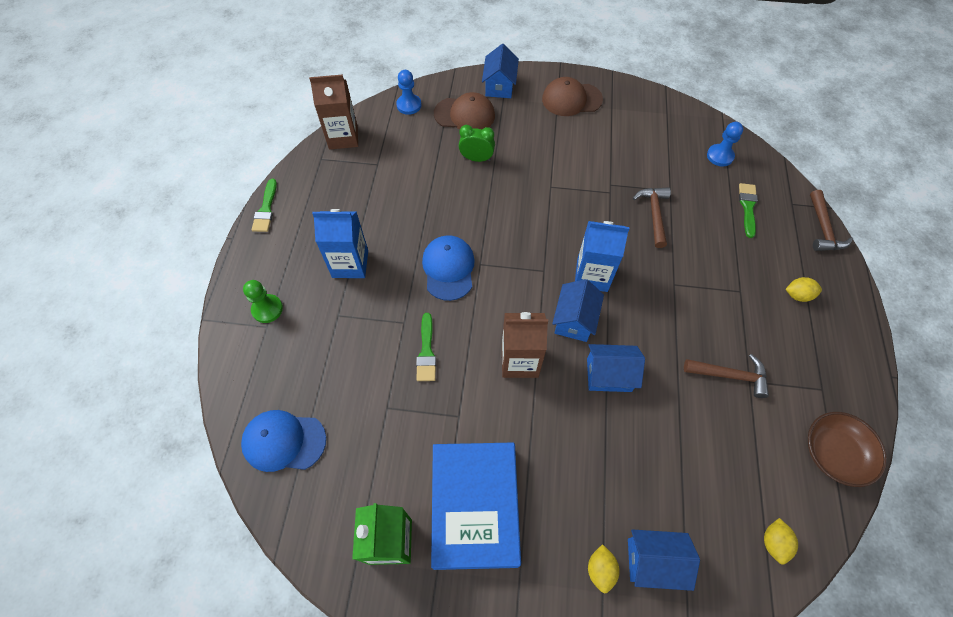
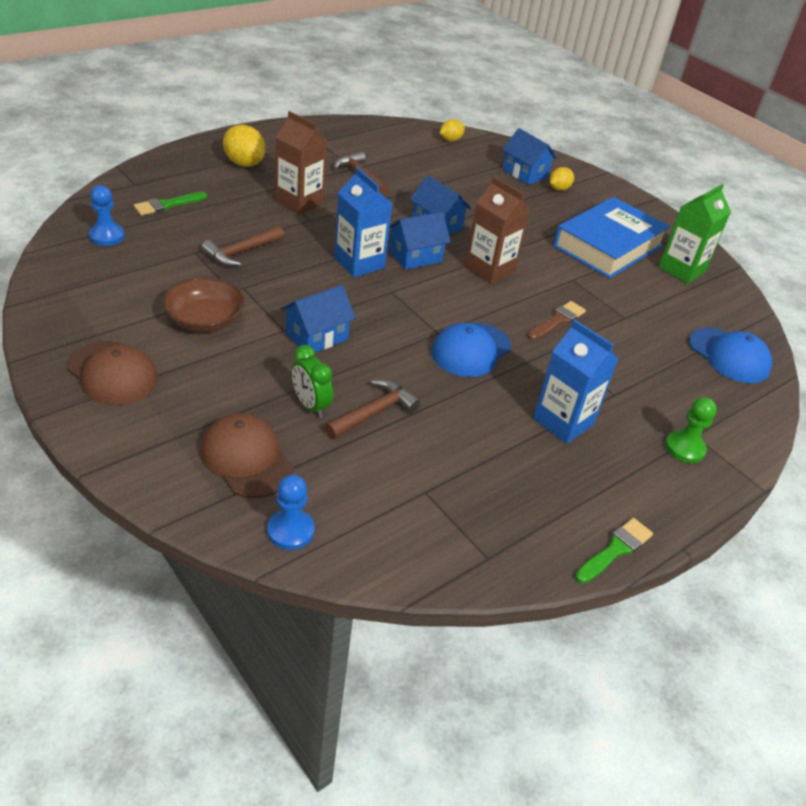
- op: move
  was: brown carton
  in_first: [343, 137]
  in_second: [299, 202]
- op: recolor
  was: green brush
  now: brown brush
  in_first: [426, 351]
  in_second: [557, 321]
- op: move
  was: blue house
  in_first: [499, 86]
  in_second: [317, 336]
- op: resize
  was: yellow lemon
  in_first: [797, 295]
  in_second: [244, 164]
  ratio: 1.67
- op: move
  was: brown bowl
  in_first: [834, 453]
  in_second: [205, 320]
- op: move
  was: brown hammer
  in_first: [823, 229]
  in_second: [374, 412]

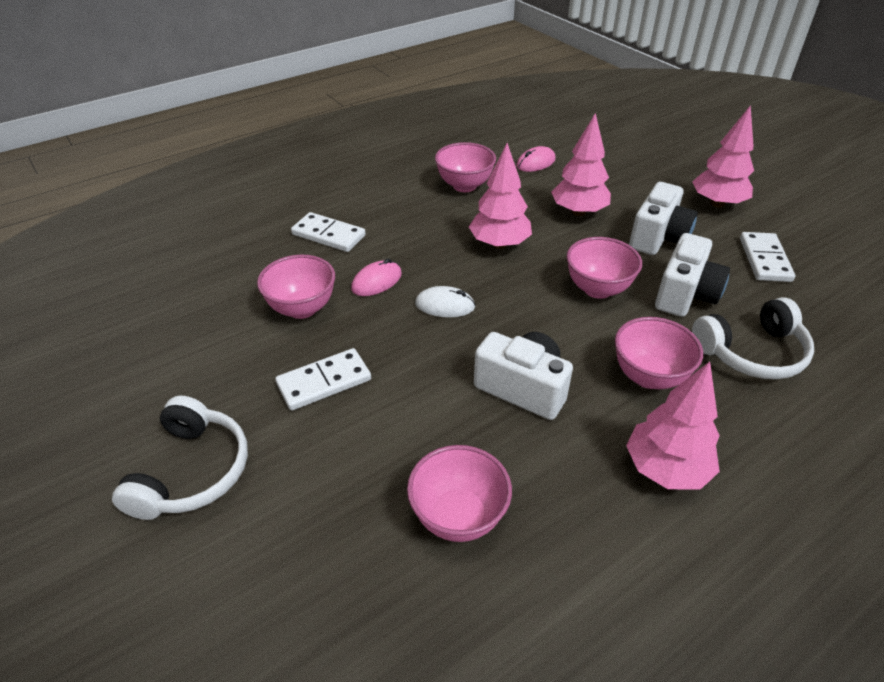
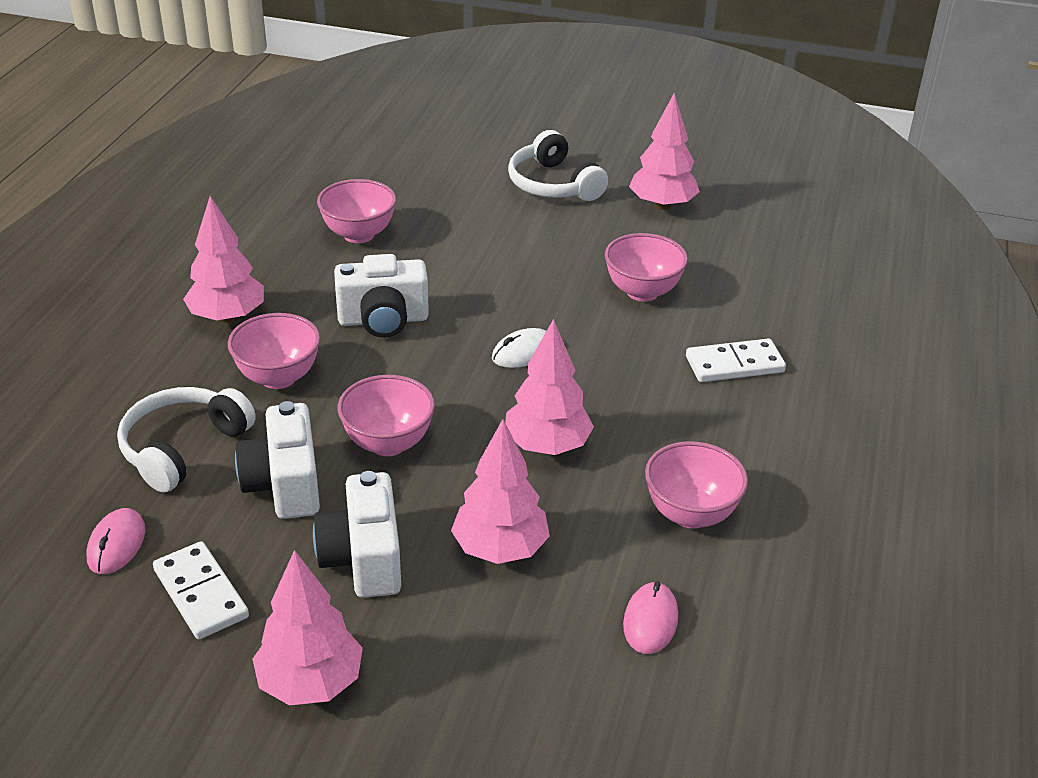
- op: delete
  was: white domino
  in_first: [324, 382]
- op: move
  was: pink mouse
  in_first: [376, 281]
  in_second: [116, 544]
- op: insert
  now: pink tree
  in_second: [662, 205]

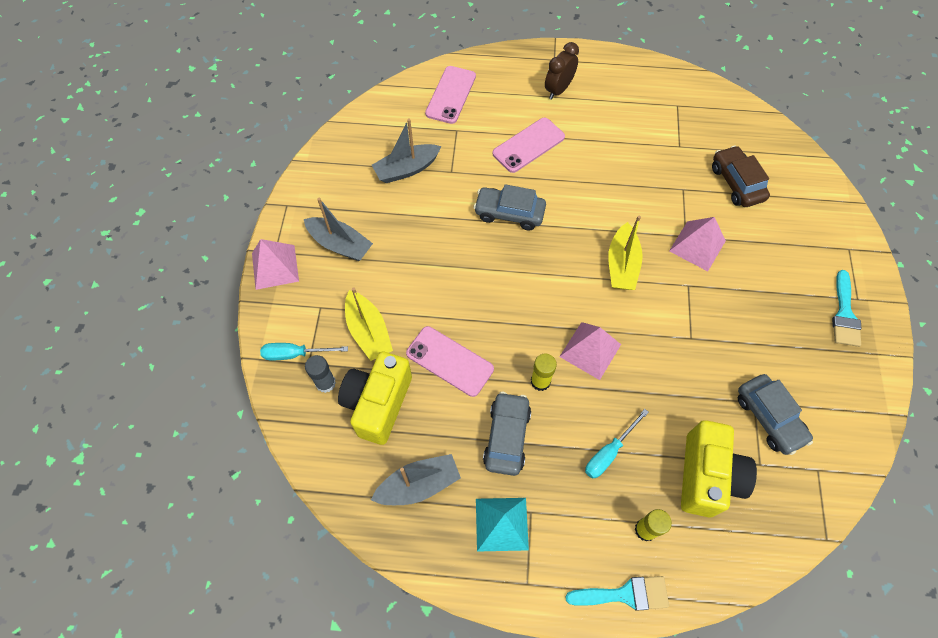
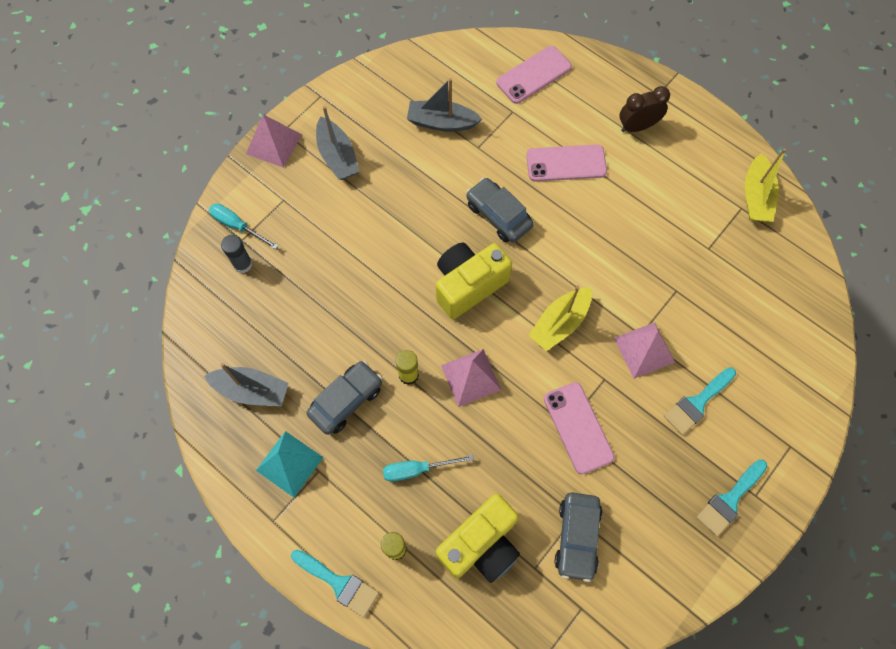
- op: move
  was: yellow camera
  in_first: [378, 403]
  in_second: [468, 285]
- op: move
  was: yellow boat
  in_first: [368, 332]
  in_second: [756, 197]
- op: move
  was: pink phone
  in_first: [449, 361]
  in_second: [578, 427]
- op: delete
  was: brown car
  in_first: [736, 183]
- op: insert
  now: turquoise brush
  in_second: [697, 403]

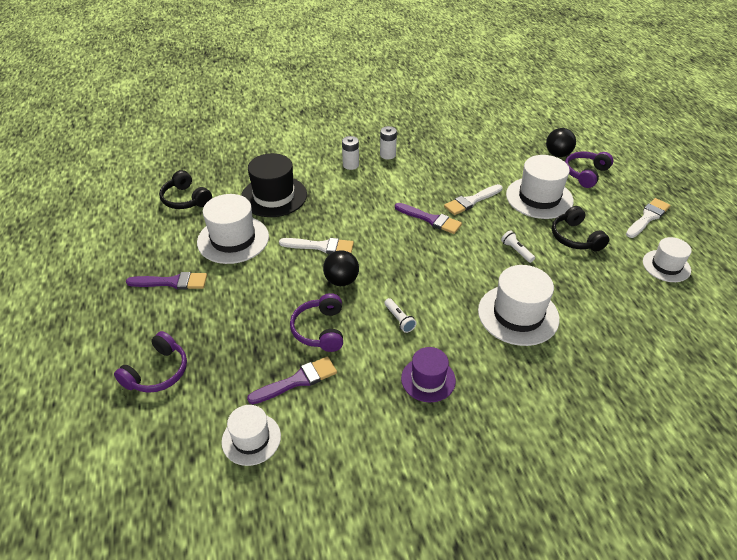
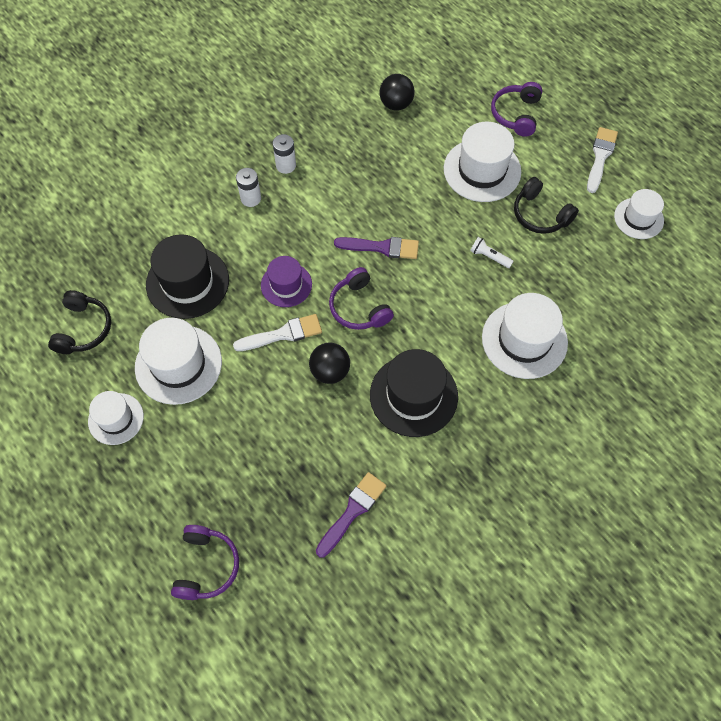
- op: delete
  was: purple brush
  in_first: [172, 282]
- op: rotate
  was: black headphones
  in_first: [185, 199]
  in_second: [83, 329]
  clockwise: -105
- op: move
  was: white hat
  in_first: [251, 439]
  in_second: [116, 419]
- op: move
  was: purple headphones
  in_first: [320, 330]
  in_second: [359, 307]
- op: replace
  was: white flashlight
  now: black hat
  in_first: [399, 319]
  in_second: [413, 395]
- op: move
  was: purple hat
  in_first: [428, 379]
  in_second: [286, 285]
- op: delete
  was: white brush
  in_first: [471, 201]
- op: move
  was: black ball
  in_first: [557, 154]
  in_second: [396, 104]

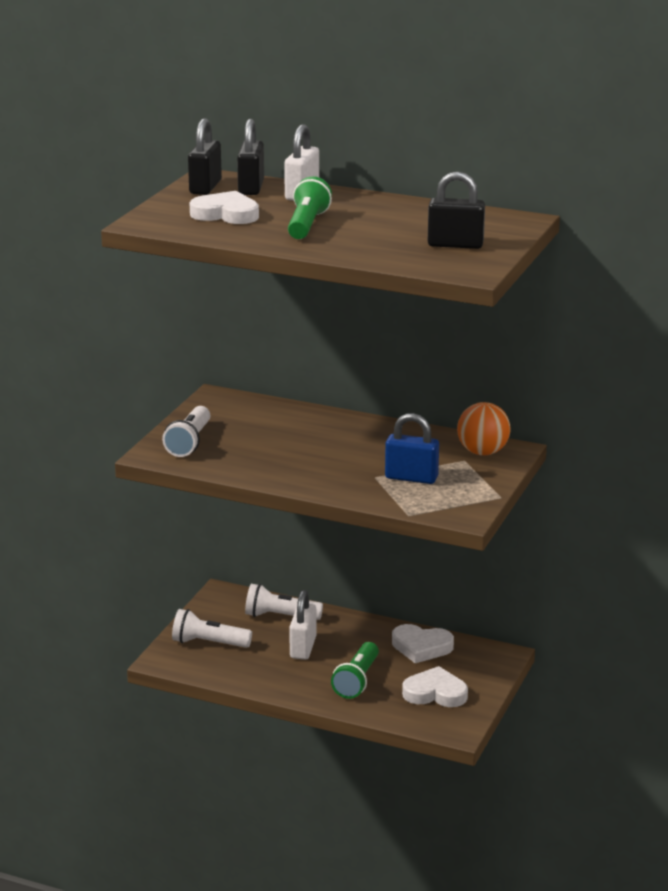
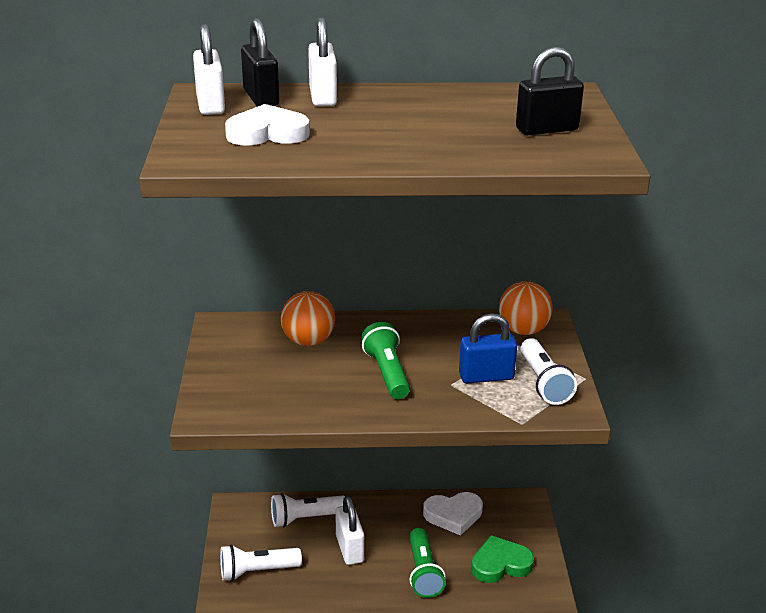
- op: move
  was: white flashlight
  in_first: [189, 442]
  in_second: [544, 383]
- op: recolor
  was: black padlock
  now: white padlock
  in_first: [205, 187]
  in_second: [210, 105]
- op: move
  was: green flashlight
  in_first: [307, 224]
  in_second: [387, 373]
- op: recolor
  was: white heart
  now: green heart
  in_first: [435, 693]
  in_second: [500, 564]
- op: insert
  now: orange ball
  in_second: [308, 341]

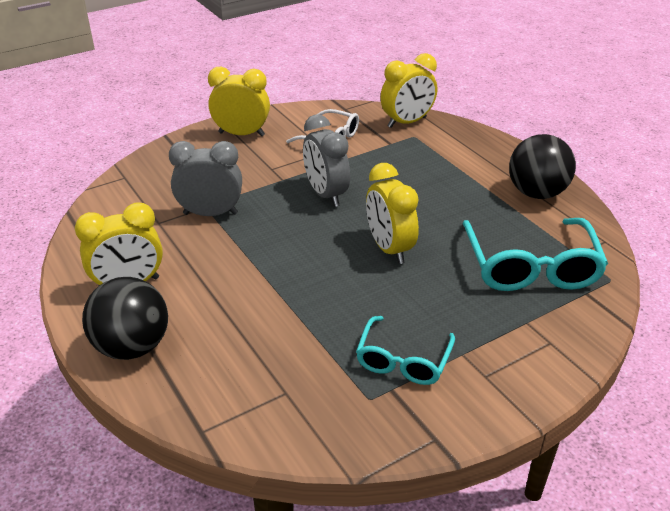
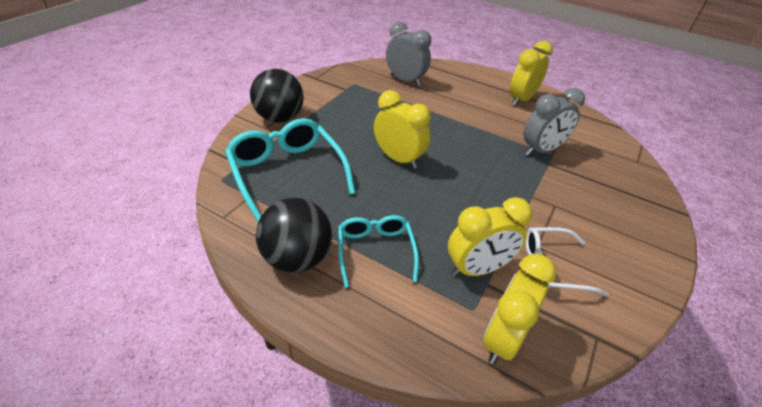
- op: move
  was: black ball
  in_first: [132, 347]
  in_second: [279, 118]
- op: move
  was: yellow clock
  in_first: [241, 134]
  in_second: [477, 269]
- op: move
  was: grey clock
  in_first: [325, 194]
  in_second: [405, 80]
- op: move
  was: turquoise glasses
  in_first: [403, 360]
  in_second: [375, 251]

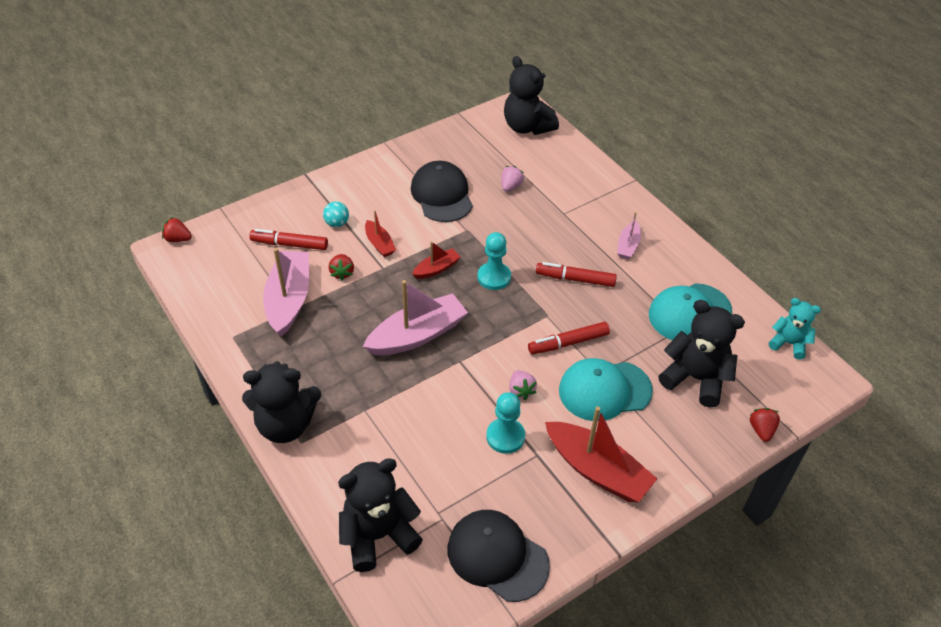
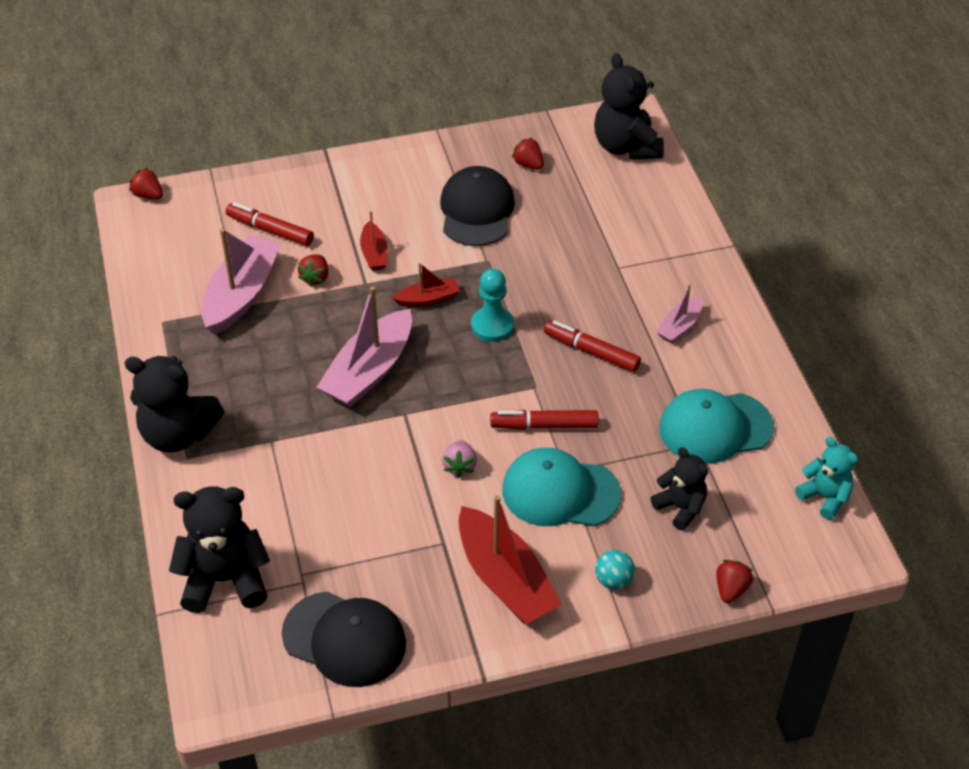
- op: move
  was: turquoise ball
  in_first: [337, 223]
  in_second: [613, 580]
- op: rotate
  was: pink boat
  in_first: [417, 335]
  in_second: [369, 371]
  clockwise: 135
- op: rotate
  was: black cap
  in_first: [497, 556]
  in_second: [344, 639]
  clockwise: 150
- op: delete
  was: turquoise pawn
  in_first: [505, 437]
- op: delete
  was: pink strawberry
  in_first: [510, 186]
- op: resize
  was: black teddy bear
  in_first: [695, 378]
  in_second: [680, 507]
  ratio: 0.6
- op: insert
  now: red strawberry
  in_second: [528, 164]

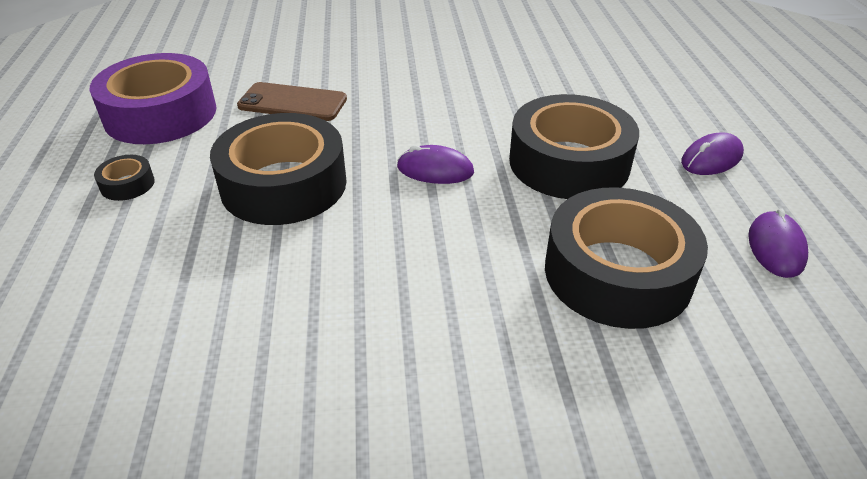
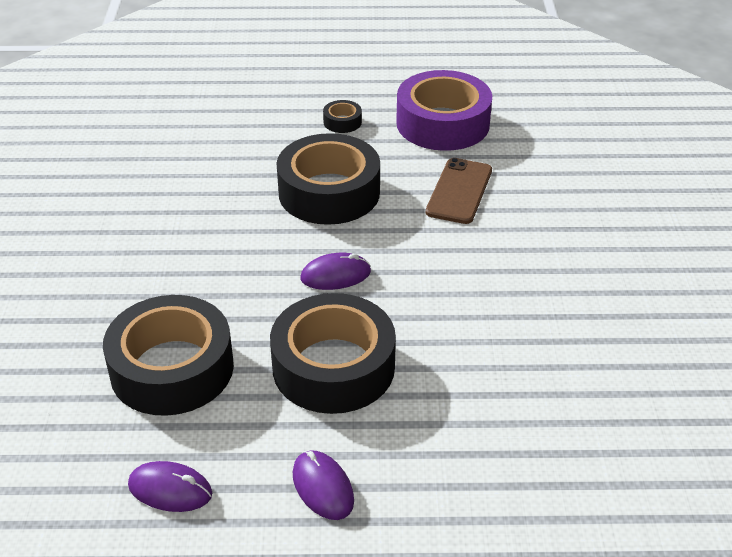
- op: rotate
  was: purple mouse
  in_first: [435, 170]
  in_second: [335, 275]
  clockwise: 60

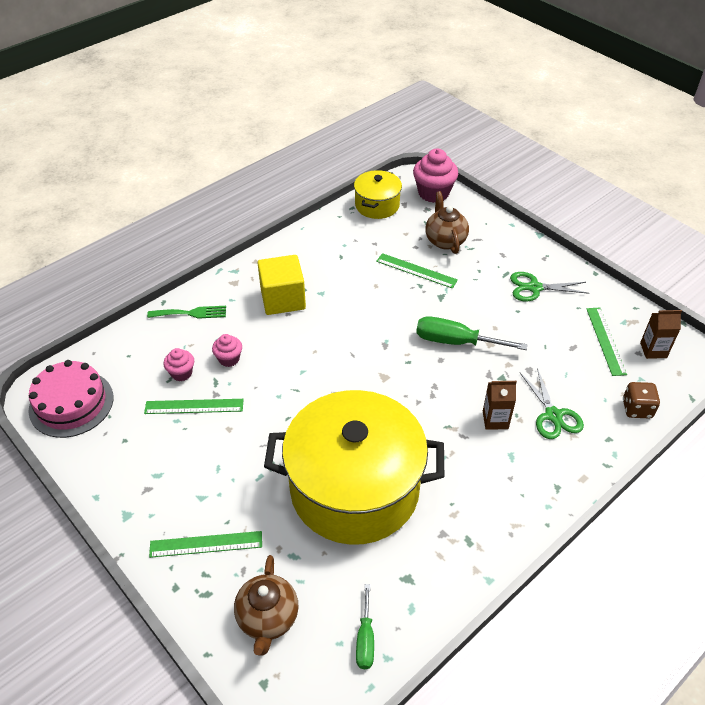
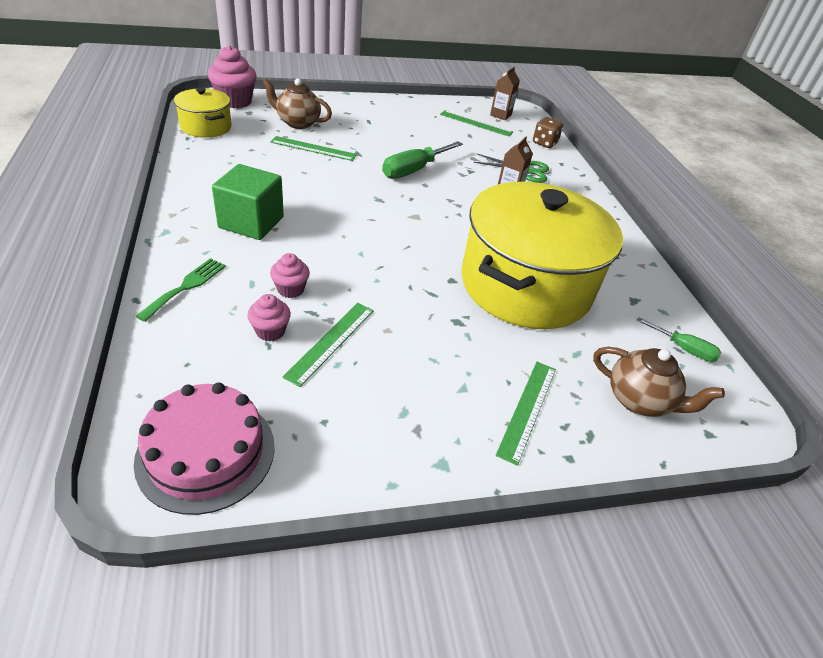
- op: recolor
  was: yellow cube
  now: green cube
  in_first: [283, 299]
  in_second: [251, 222]
- op: rotate
  was: green ruler
  in_first: [416, 270]
  in_second: [313, 148]
  clockwise: 45
- op: delete
  was: green scissors
  in_first: [534, 288]

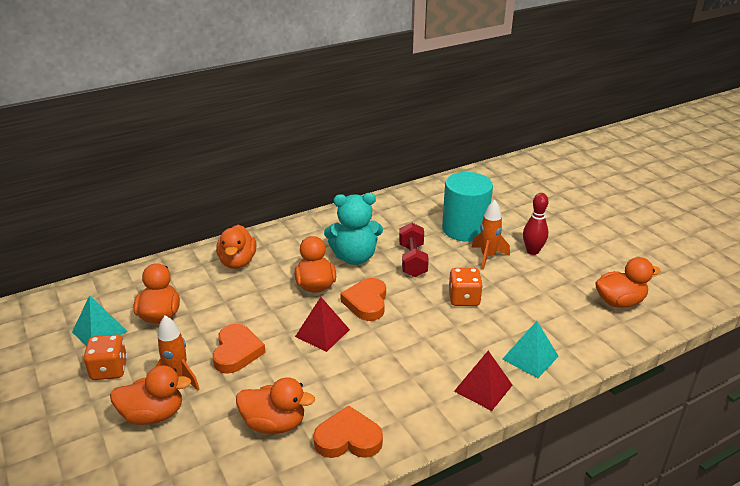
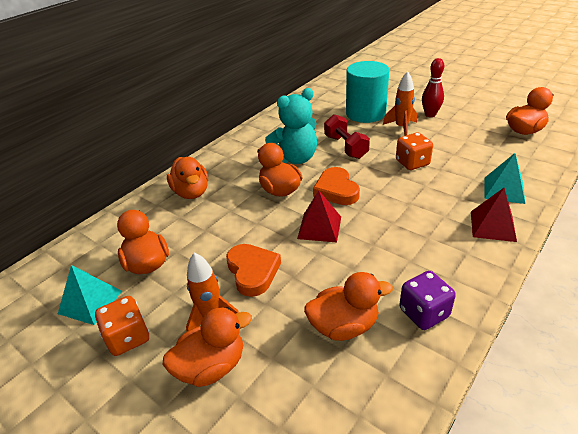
- op: replace
  was: orange heart
  now: purple dice
  in_first: [348, 439]
  in_second: [424, 313]

